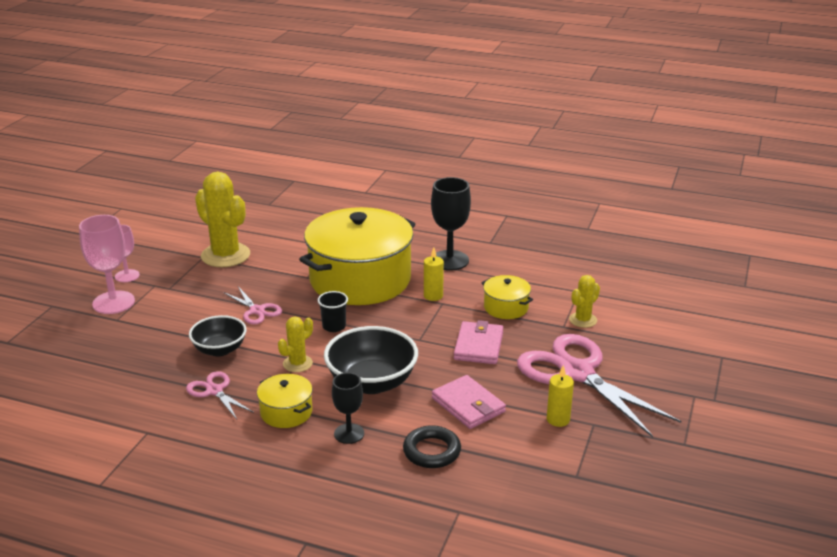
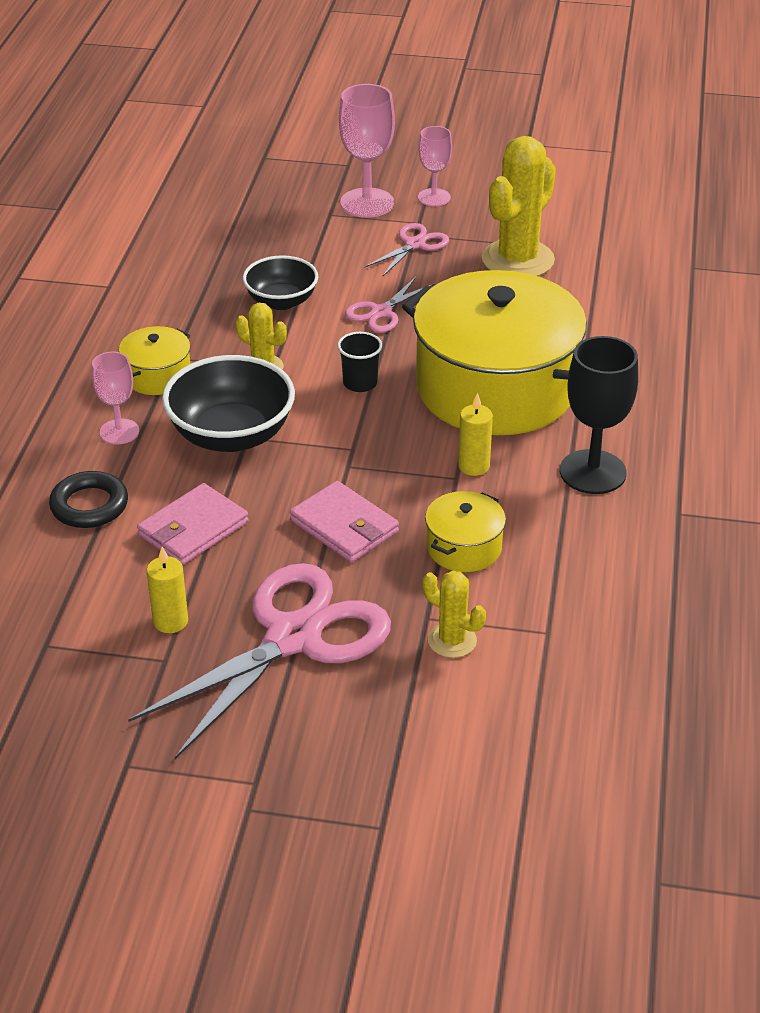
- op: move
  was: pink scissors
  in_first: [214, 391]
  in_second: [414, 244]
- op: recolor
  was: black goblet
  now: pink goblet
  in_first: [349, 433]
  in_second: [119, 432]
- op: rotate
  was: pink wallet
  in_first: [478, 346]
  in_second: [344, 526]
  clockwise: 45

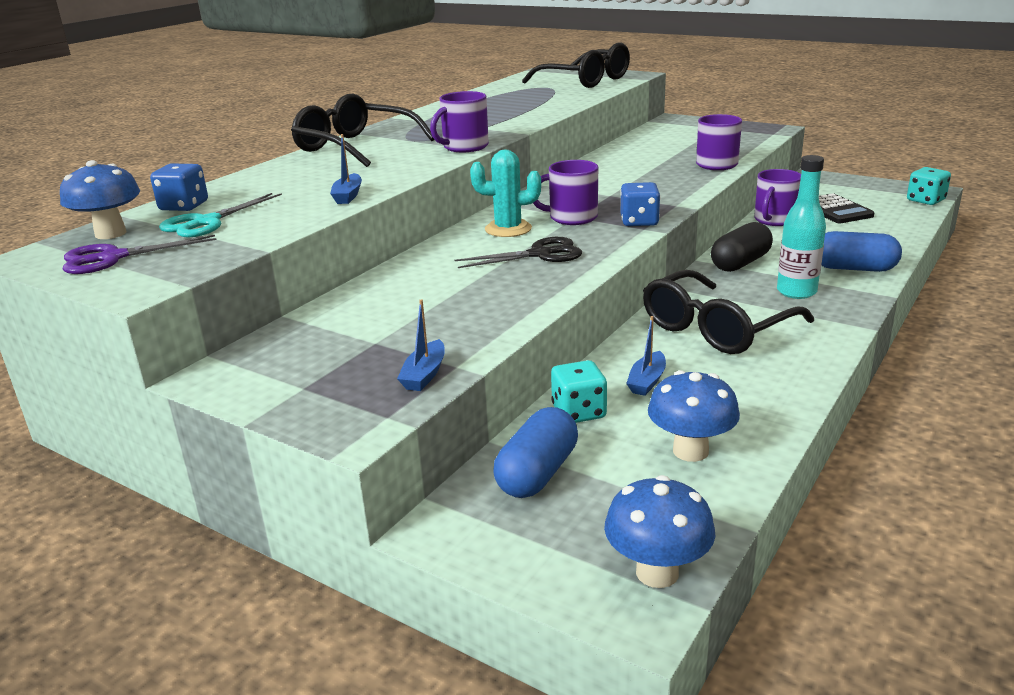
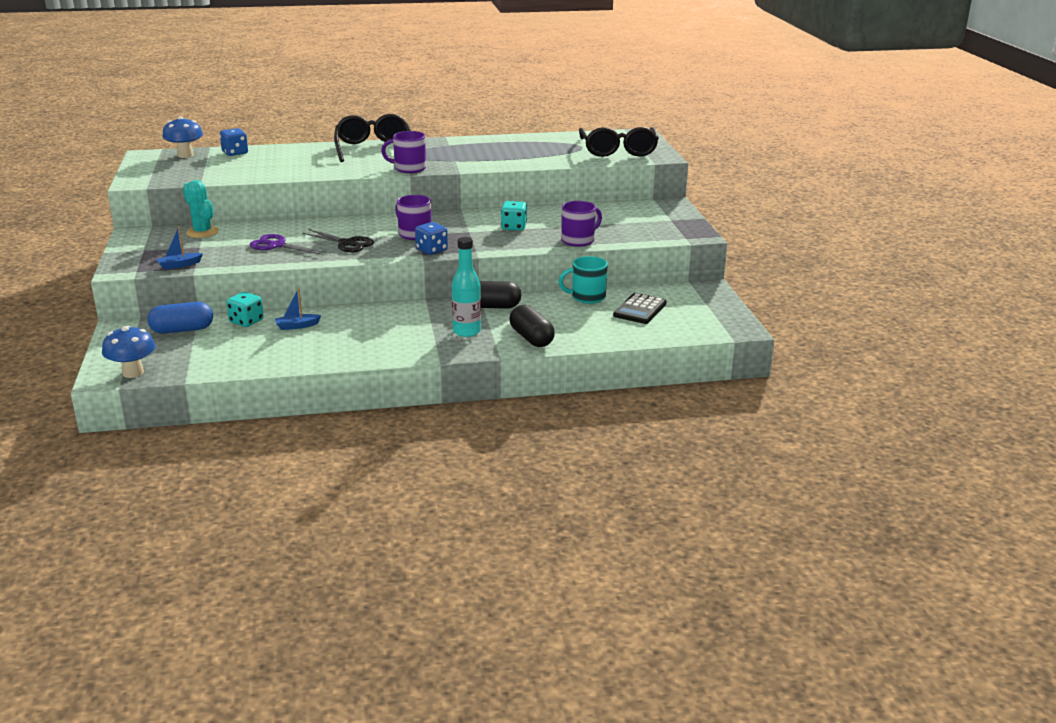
- op: move
  was: purple scissors
  in_first: [113, 258]
  in_second: [277, 245]
- op: delete
  was: turquoise scissors
  in_first: [206, 222]
- op: delete
  was: blue boat
  in_first: [348, 196]
- op: move
  was: turquoise cactus
  in_first: [508, 229]
  in_second: [202, 232]
- op: delete
  was: black glasses
  in_first: [716, 328]
- op: delete
  was: blue mushroom
  in_first: [690, 451]
- op: recolor
  was: purple mug
  now: turquoise mug
  in_first: [774, 220]
  in_second: [587, 297]
- op: recolor
  was: blue capsule
  now: black capsule
  in_first: [854, 268]
  in_second: [531, 338]
- op: move
  was: turquoise dice
  in_first: [925, 200]
  in_second: [514, 227]

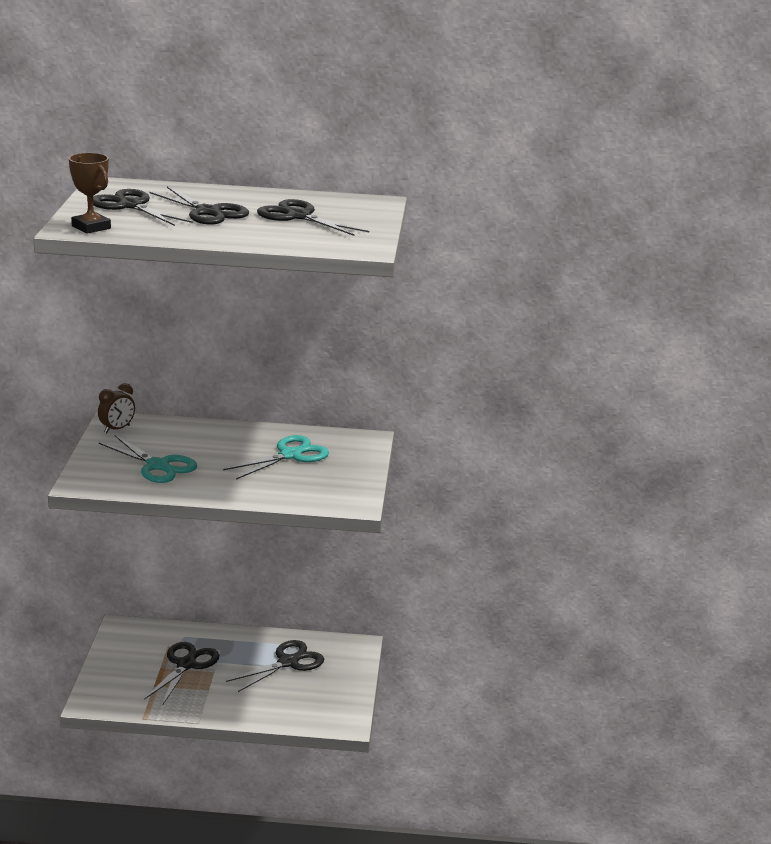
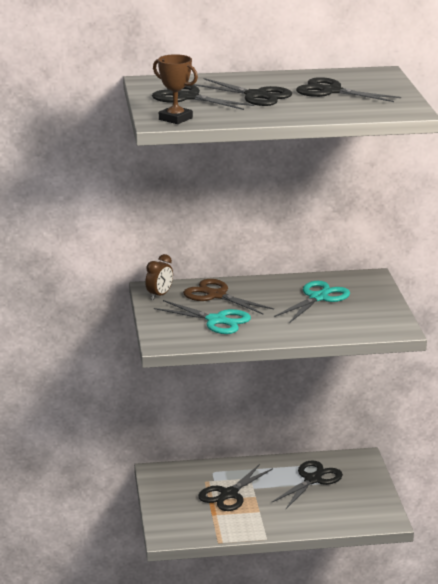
- op: rotate
  was: black scissors
  in_first: [186, 665]
  in_second: [229, 494]
  clockwise: -150
- op: insert
  now: brown scissors
  in_second: [216, 295]

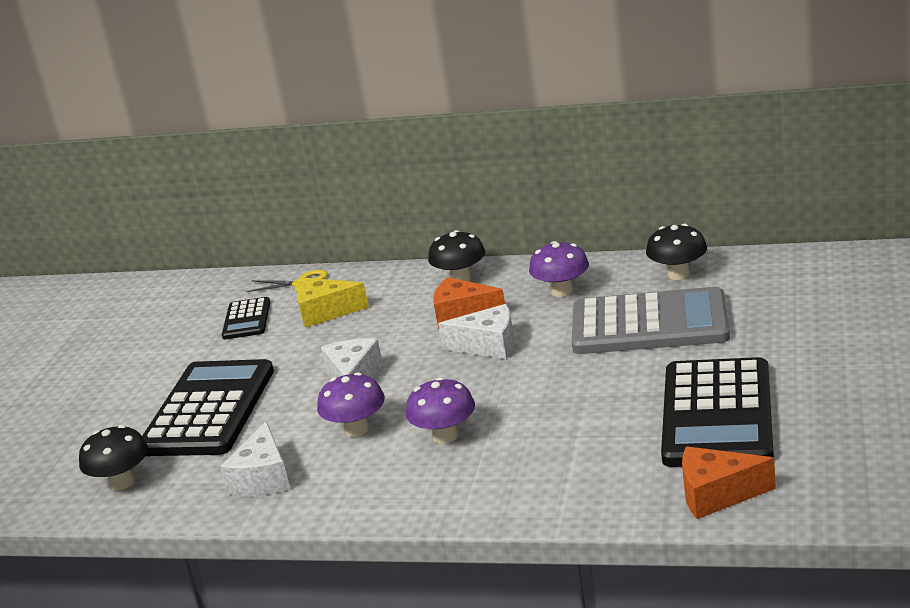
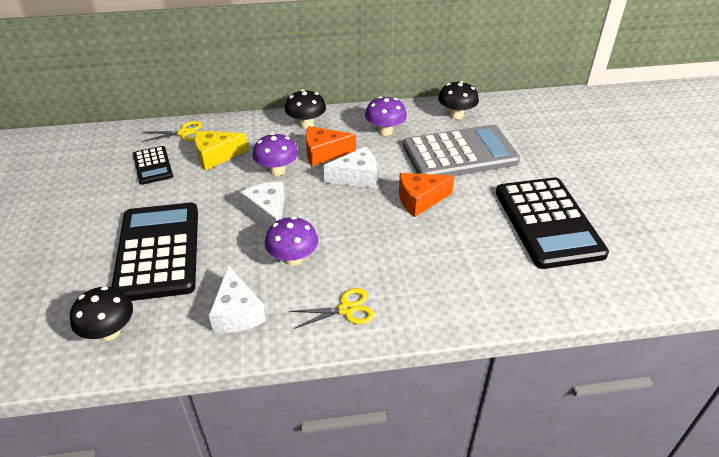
- op: move
  was: purple mushroom
  in_first: [445, 436]
  in_second: [277, 170]
- op: move
  was: orange cheese
  in_first: [717, 494]
  in_second: [420, 200]
- op: insert
  now: yellow scissors
  in_second: [346, 309]

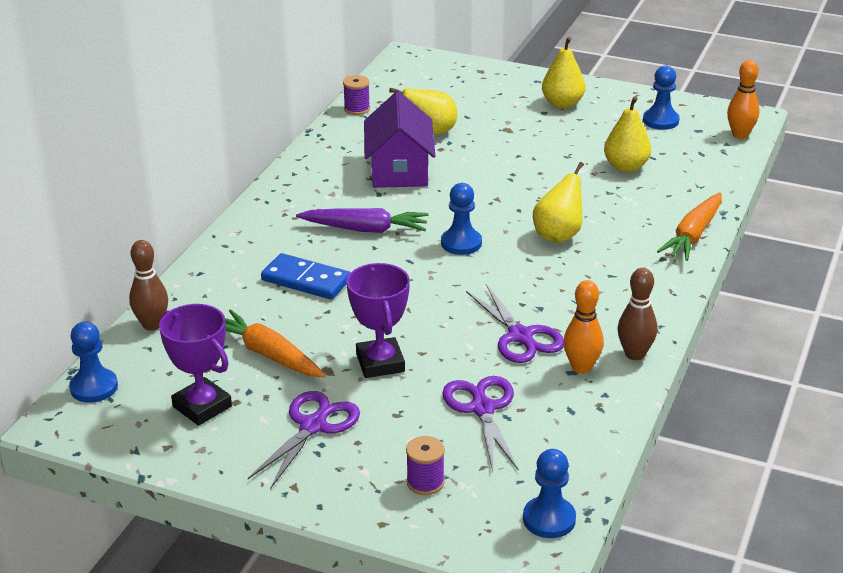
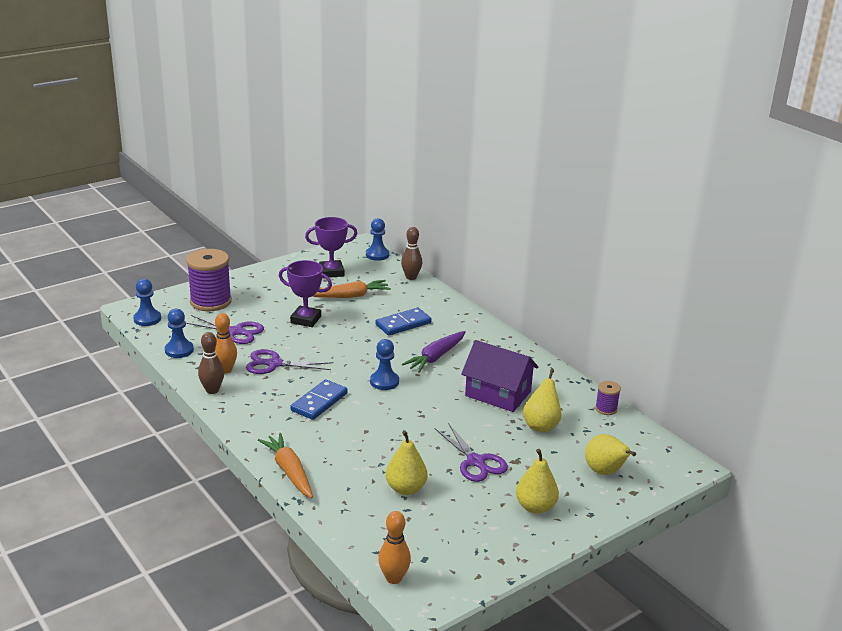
- op: move
  was: purple scissors
  in_first: [313, 426]
  in_second: [475, 461]
- op: resize
  was: purple spool
  in_first: [425, 482]
  in_second: [210, 301]
  ratio: 2.12
- op: move
  was: yellow pear
  in_first: [558, 235]
  in_second: [605, 472]
- op: move
  was: blue pawn
  in_first: [660, 121]
  in_second: [179, 350]
- op: insert
  now: blue domino
  in_second: [319, 402]

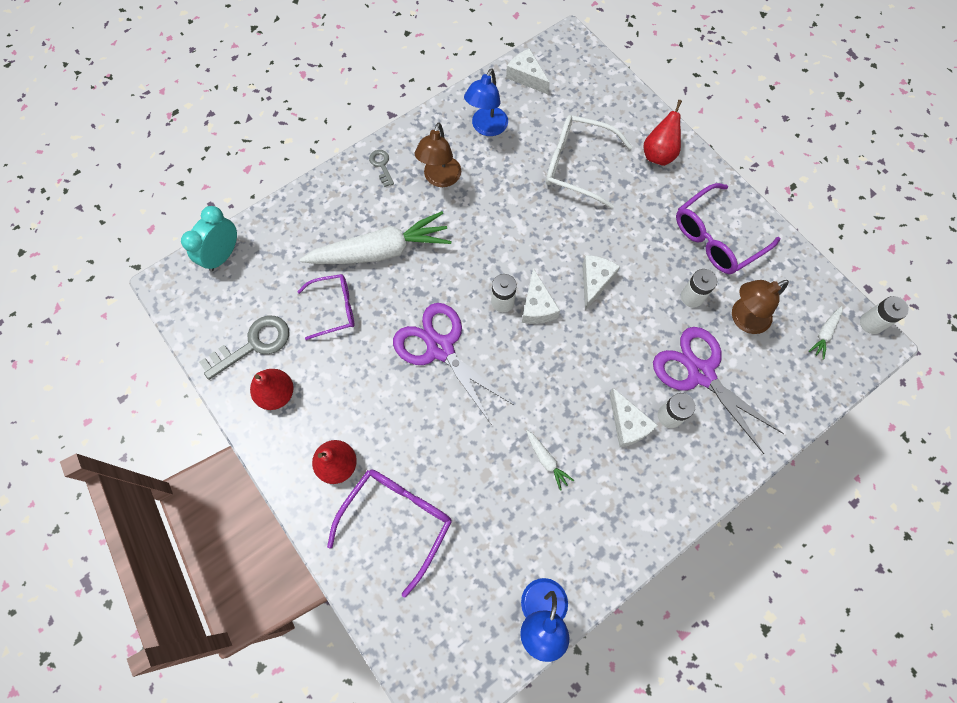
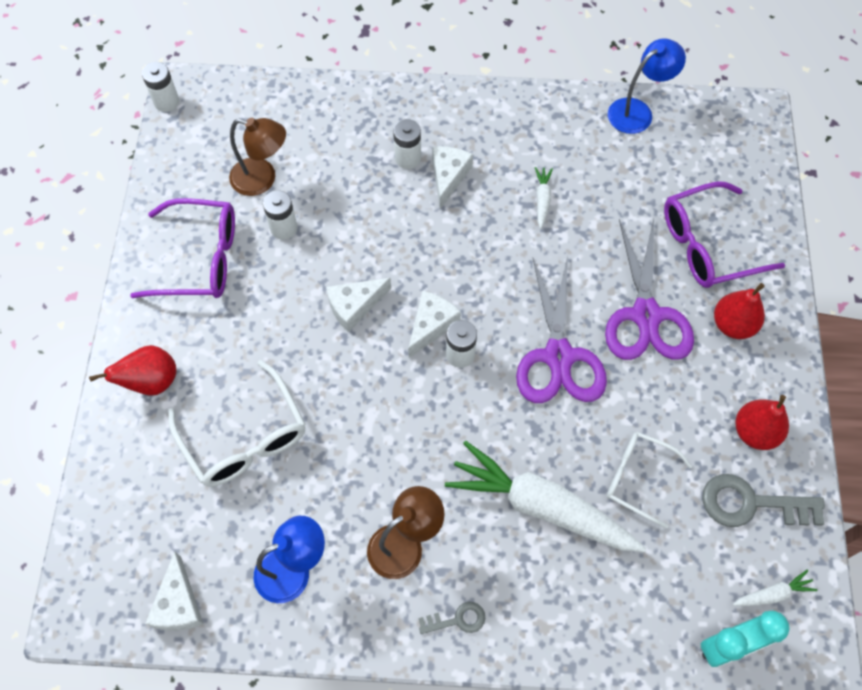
- op: recolor
  was: purple glasses
  now: white glasses
  in_first: [334, 308]
  in_second: [638, 478]
- op: rotate
  was: grey key
  in_first: [381, 165]
  in_second: [457, 619]
  clockwise: -120
- op: move
  was: purple scissors
  in_first: [700, 373]
  in_second: [646, 316]
- op: move
  was: white carrot
  in_first: [824, 333]
  in_second: [772, 594]

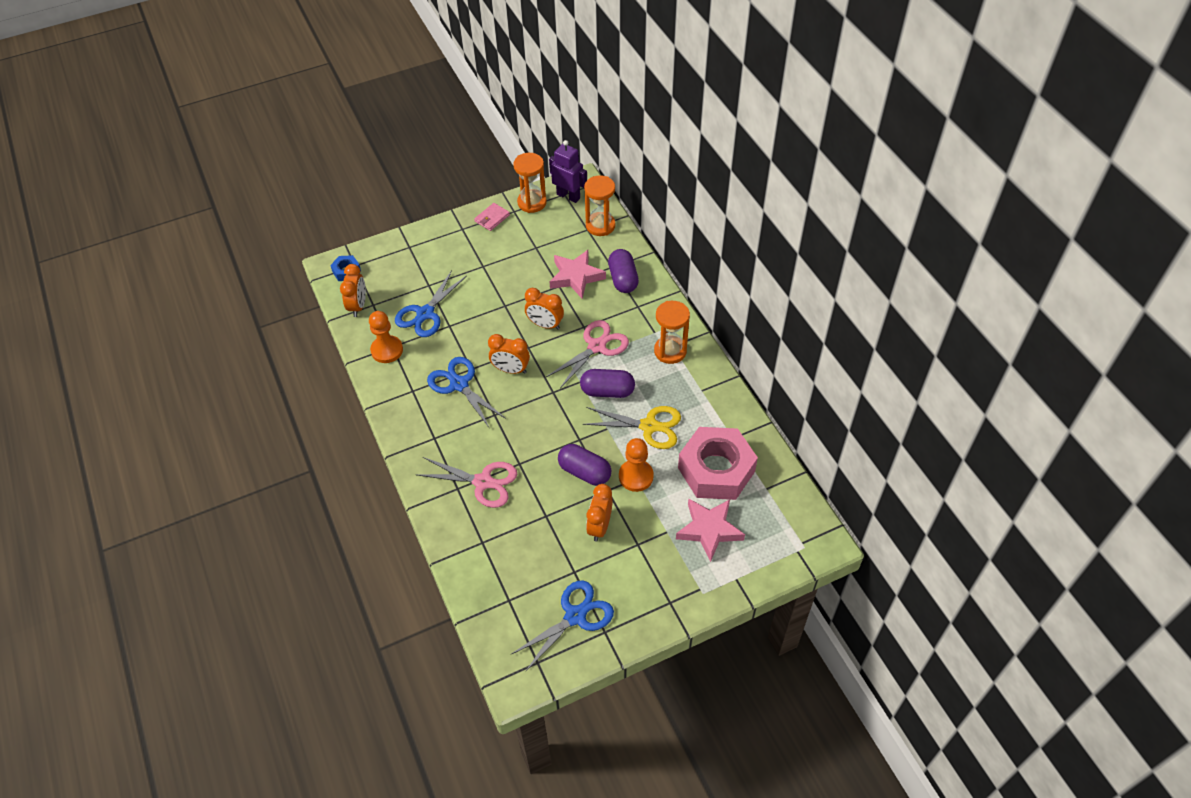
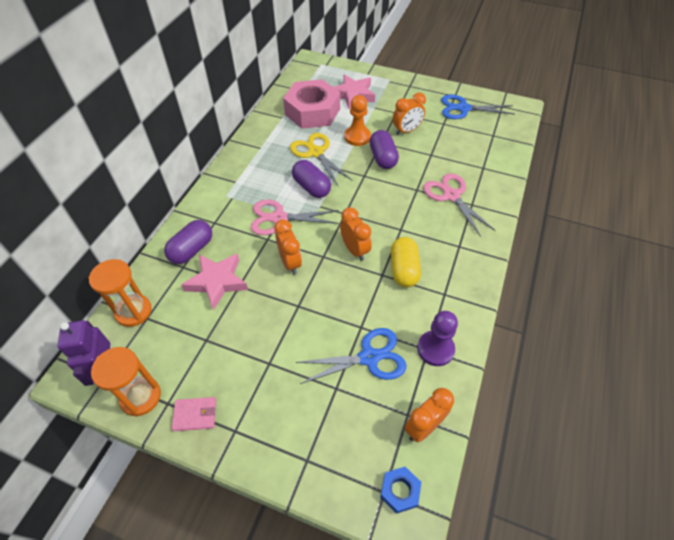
- op: recolor
  was: orange pawn
  now: purple pawn
  in_first: [387, 350]
  in_second: [435, 349]
- op: replace
  was: blue scissors
  now: yellow capsule
  in_first: [459, 384]
  in_second: [403, 269]
- op: delete
  was: orange hourglass
  in_first: [670, 351]

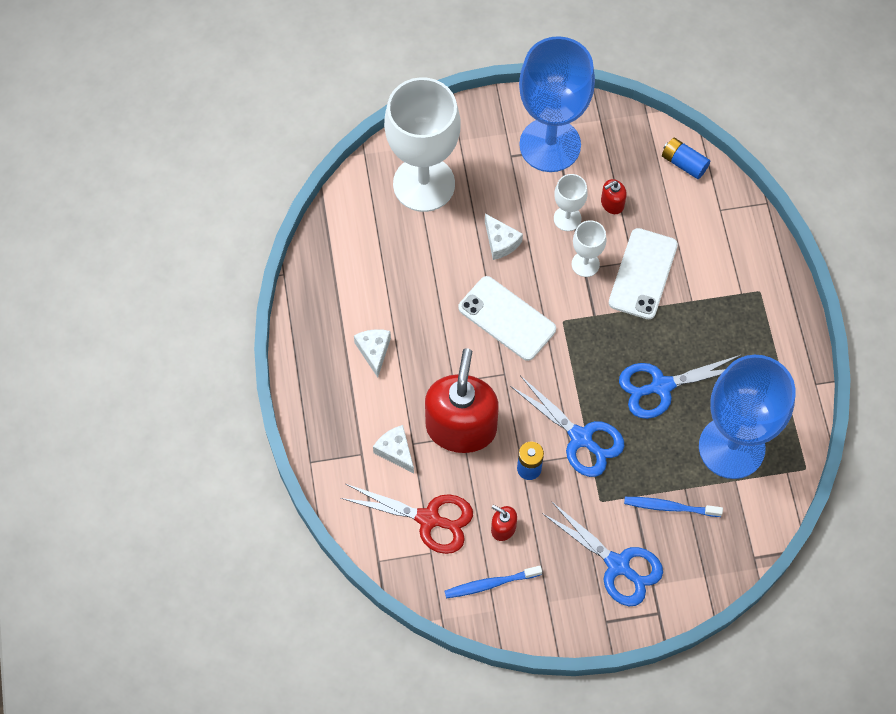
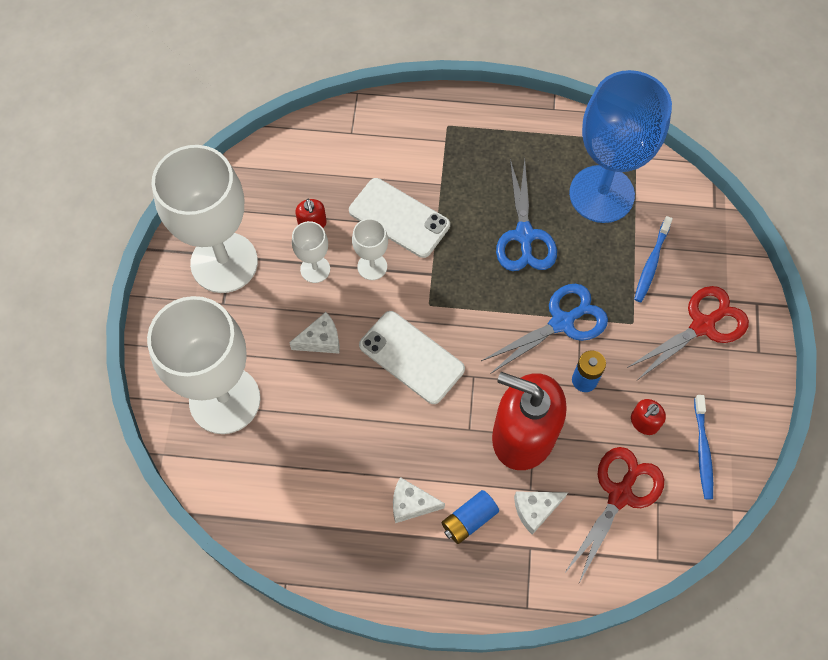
- op: rotate
  was: white phone
  in_first: [506, 318]
  in_second: [411, 357]
  clockwise: 75
- op: recolor
  was: blue goblet
  now: white goblet
  in_first: [550, 145]
  in_second: [224, 262]
- op: recolor
  was: blue scissors
  now: red scissors
  in_first: [618, 565]
  in_second: [702, 325]
- op: move
  was: blue battery
  in_first: [684, 163]
  in_second: [469, 520]

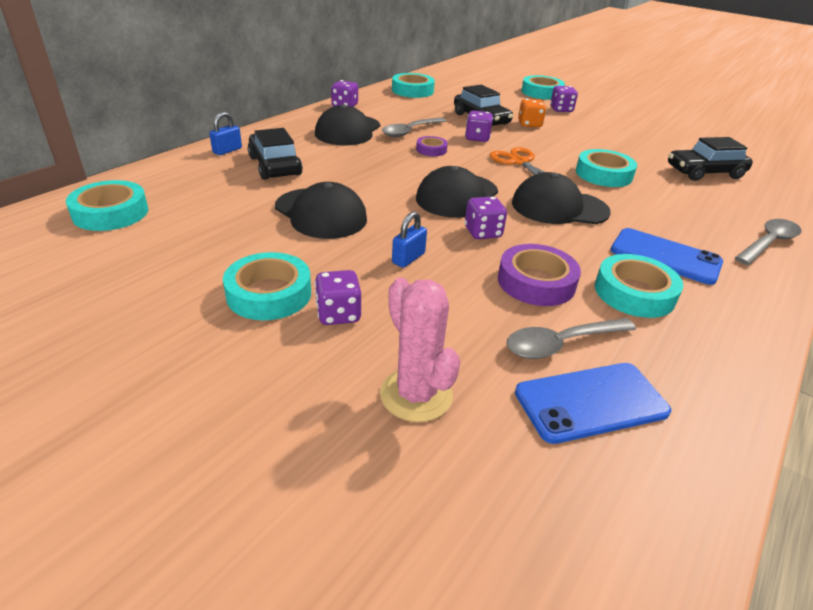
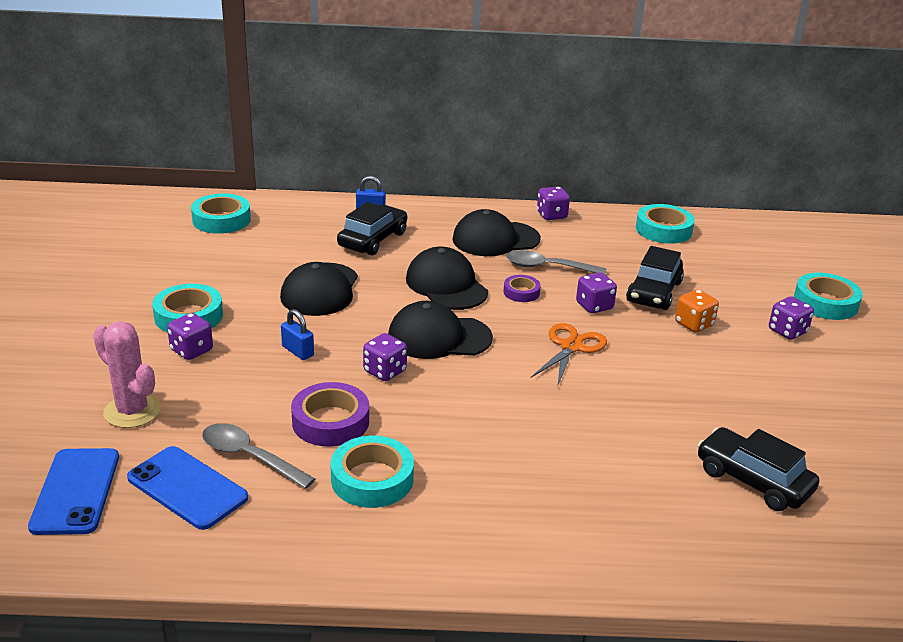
- op: rotate
  was: pink cactus
  in_first: [416, 395]
  in_second: [132, 411]
  clockwise: -75
- op: rotate
  was: blue padlock
  in_first: [408, 258]
  in_second: [298, 351]
  clockwise: 45
- op: move
  was: black cap
  in_first: [559, 207]
  in_second: [446, 285]
- op: delete
  was: turquoise tape
  in_first: [603, 174]
- op: move
  was: blue phone
  in_first: [665, 256]
  in_second: [75, 491]
- op: delete
  was: grey spoon
  in_first: [768, 243]

